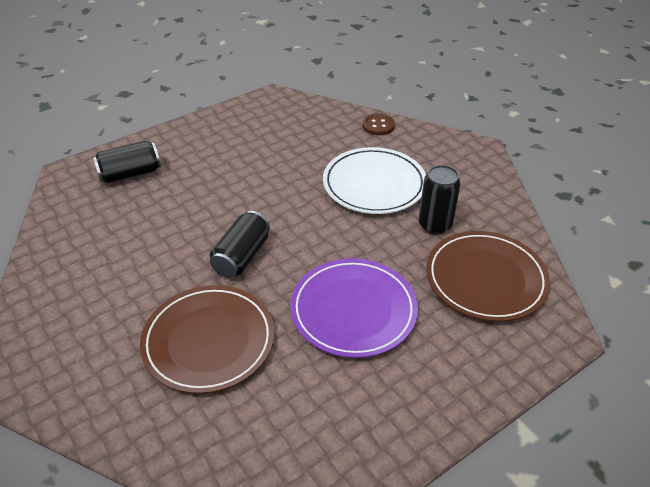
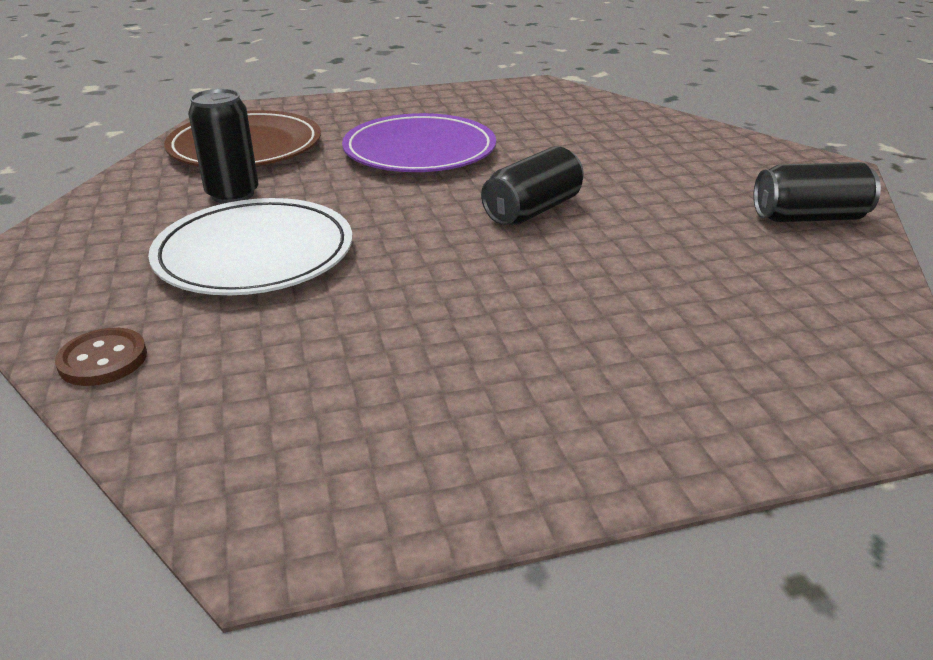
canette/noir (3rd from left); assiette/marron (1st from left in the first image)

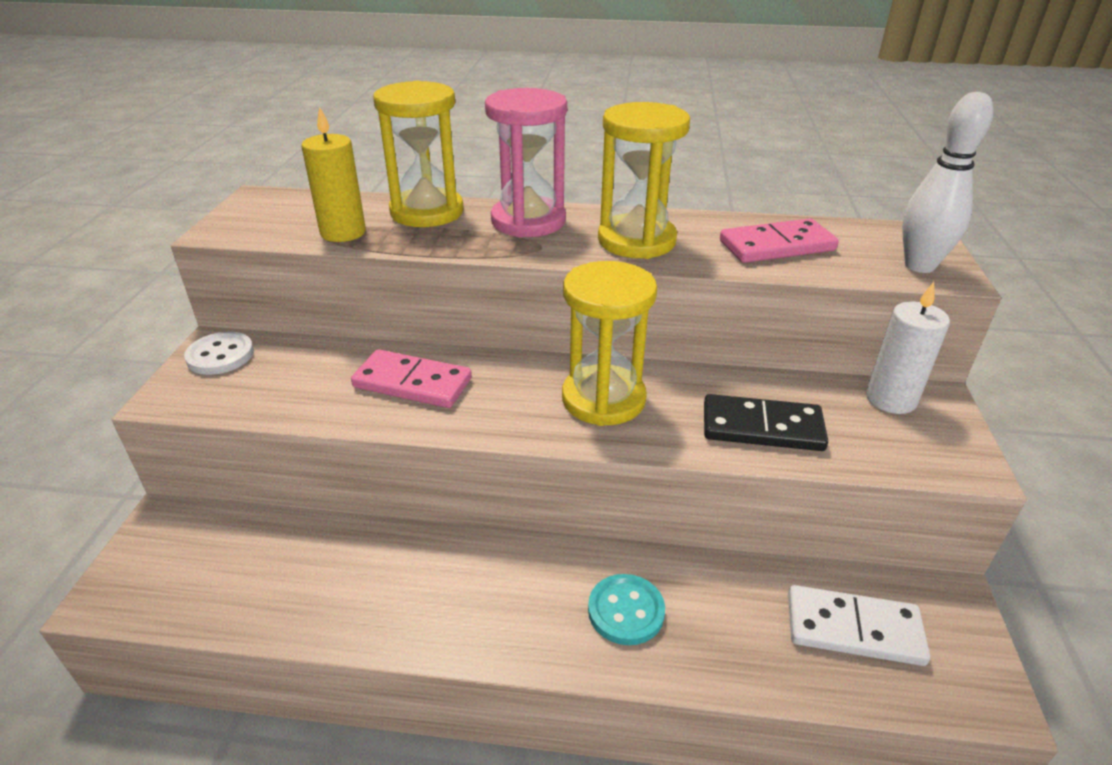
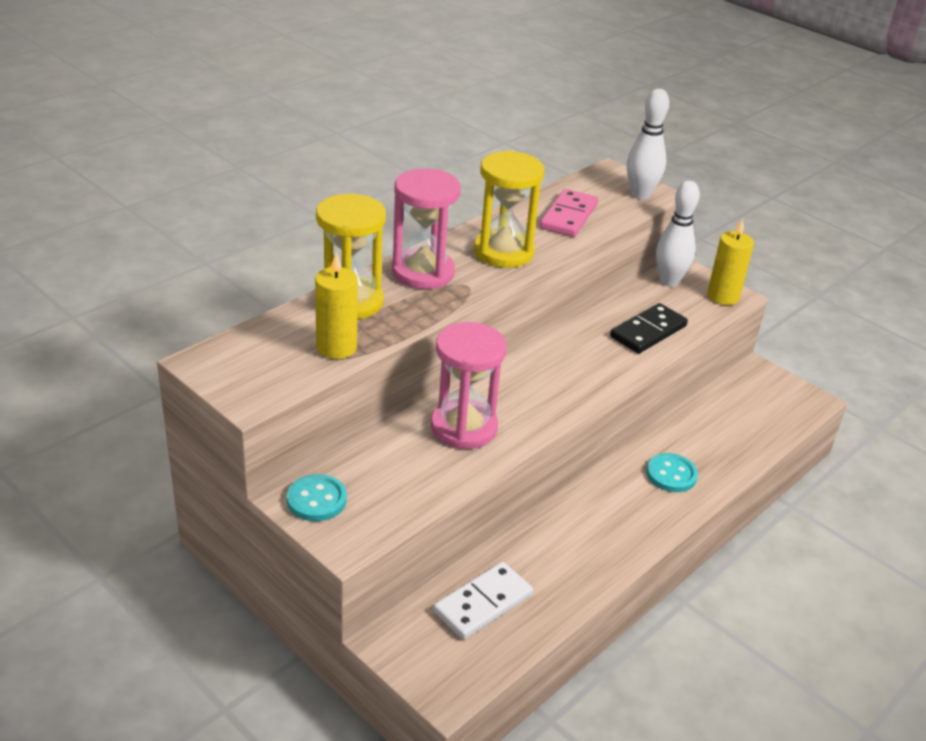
sablier/jaune (2nd from left in the first image); quille/blanc (2nd from left); bouton/turquoise (1st from left); sablier/rose (2nd from left); domino/blanc; bougie/jaune (2nd from left)

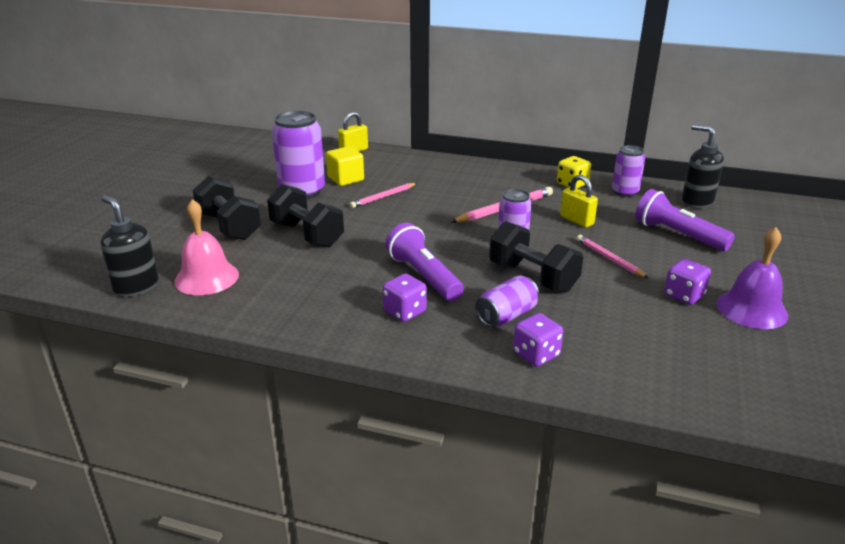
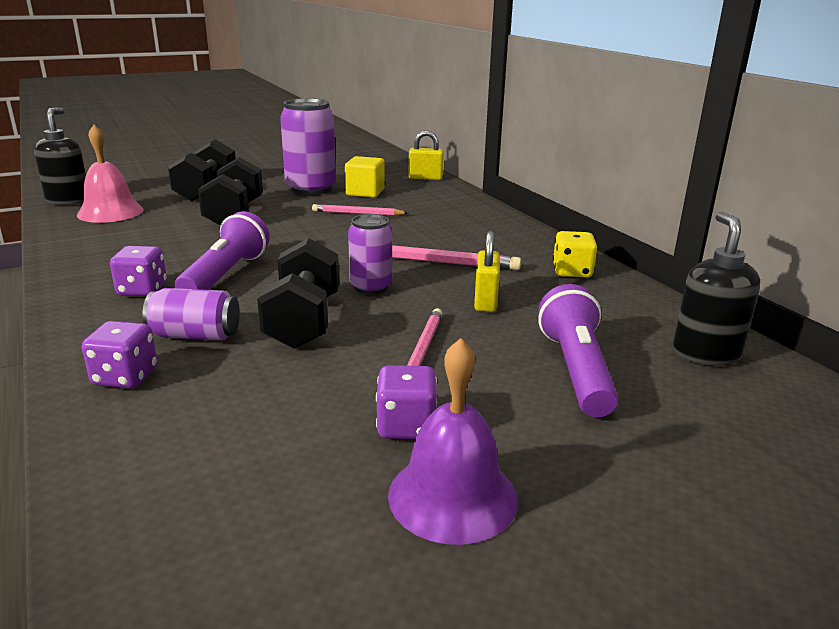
canette/violet (4th from left in the first image)

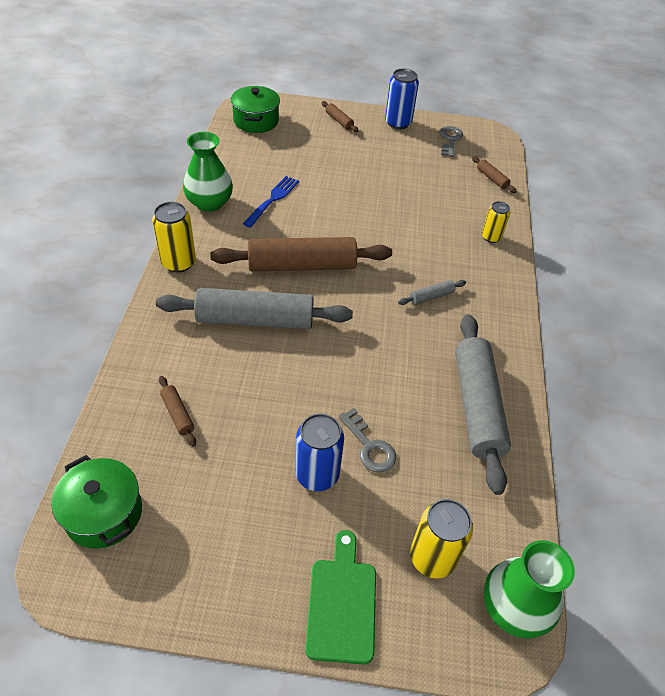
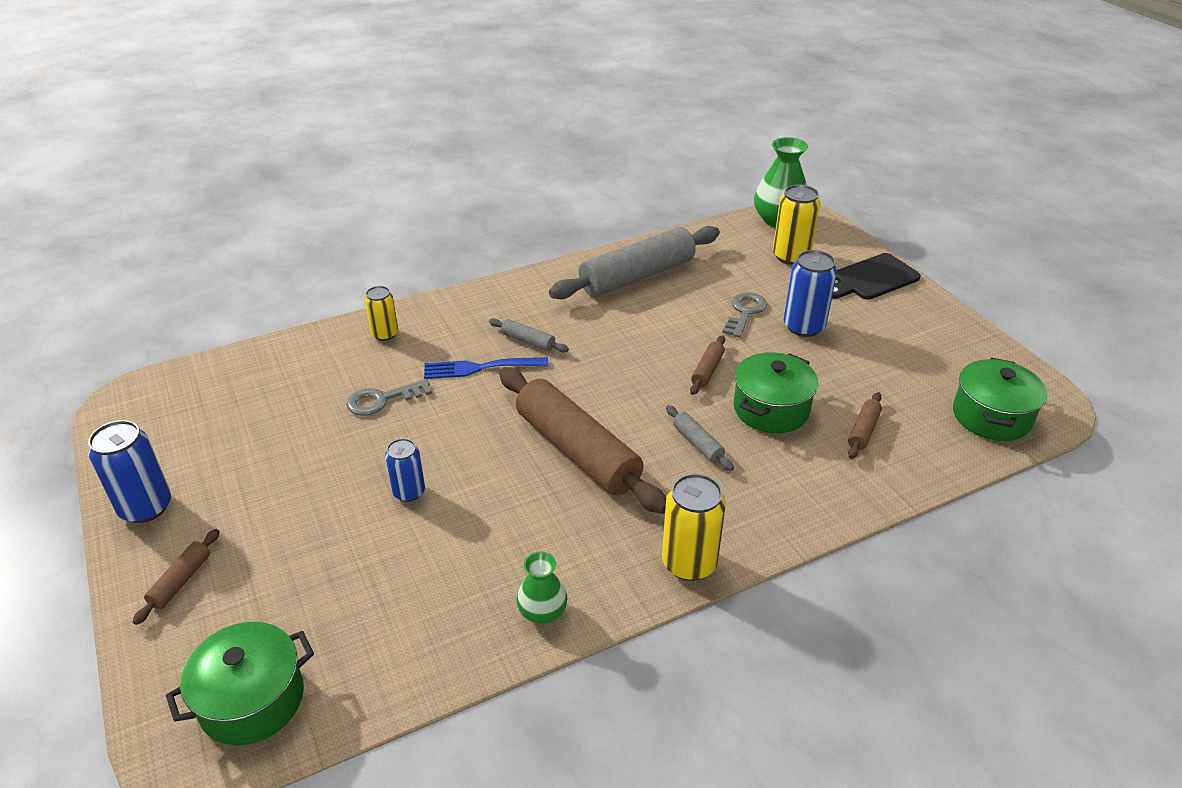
clé/gris (1st from left); vase/vert (1st from left); rouleau à pâtisserie/marron (3rd from left); fourchette/bleu; rouleau à pâtisserie/gris (3rd from left); planche à découper/noir; marmite/vert (2nd from left); canette/bleu (2nd from left)

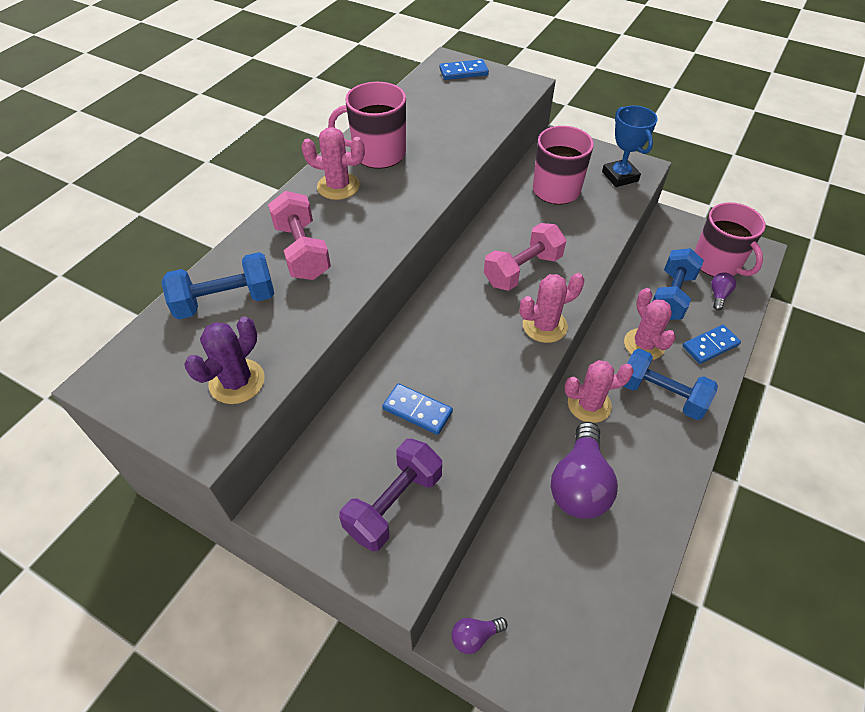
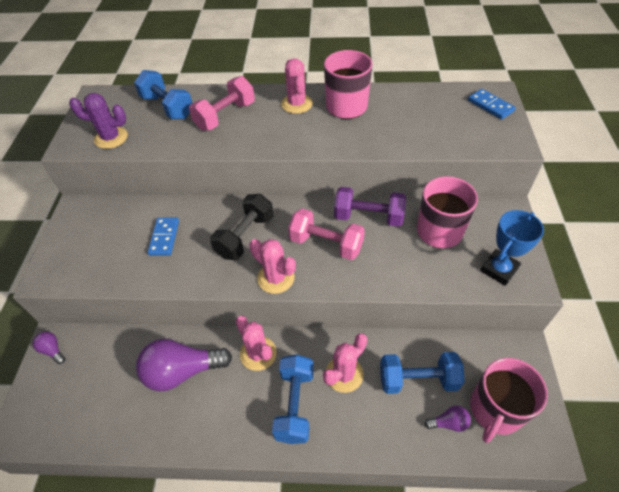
domino/bleu (3rd from left in the first image); haltère/violet; haltère/noir

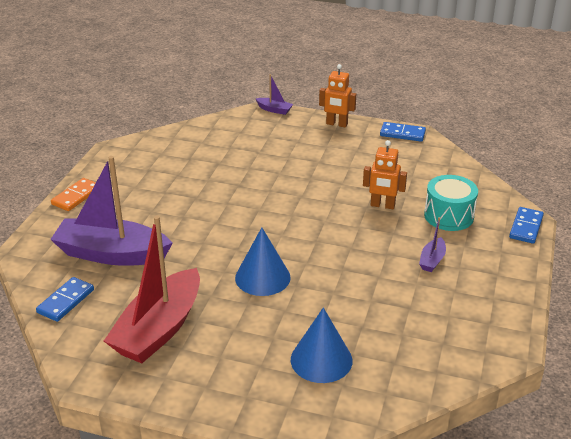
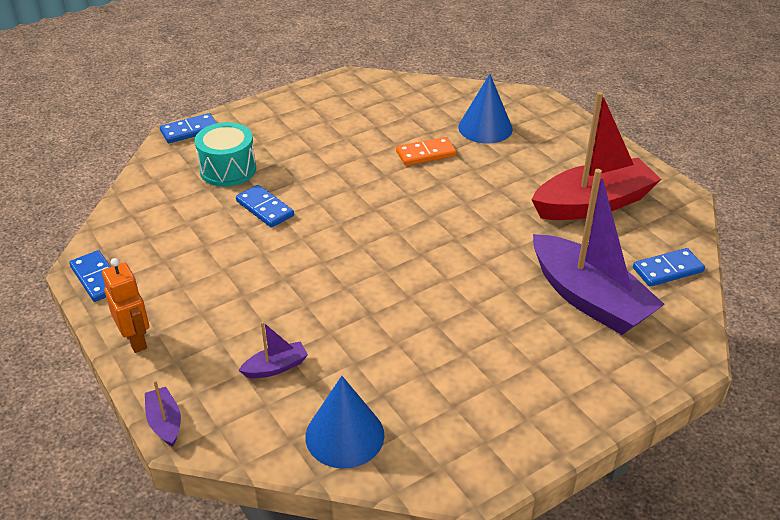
domino/bleu (3rd from left); domino/orange; bateau/violet (2nd from left); cône/bleu (1st from left)

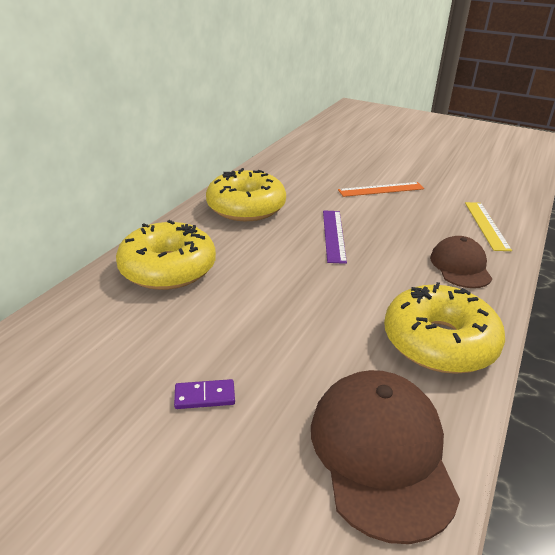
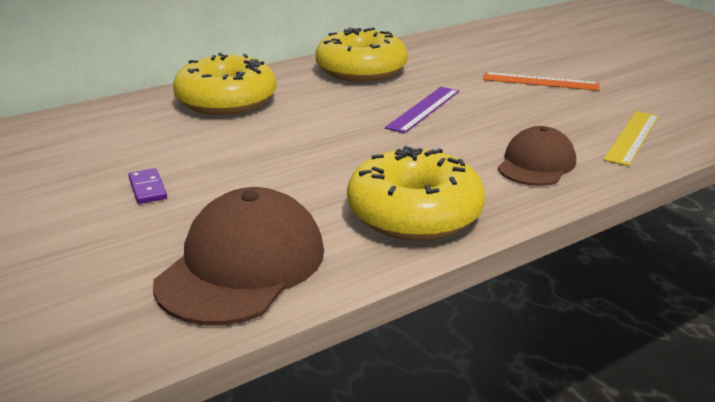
domino/violet

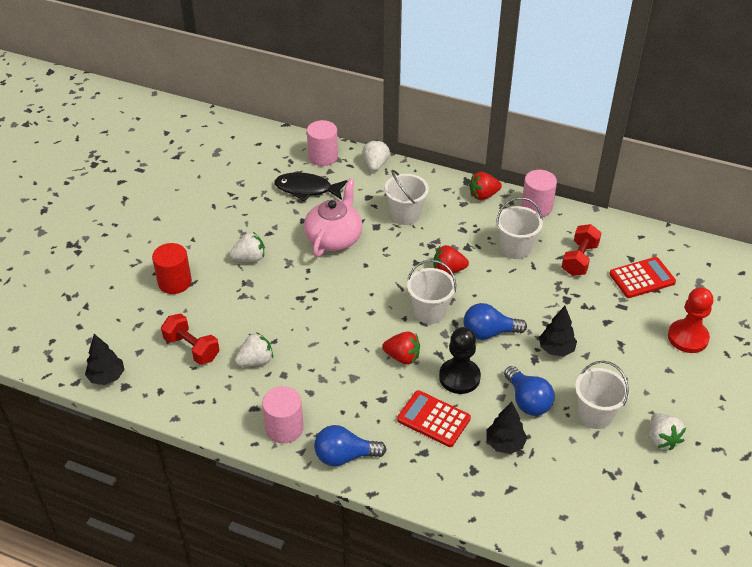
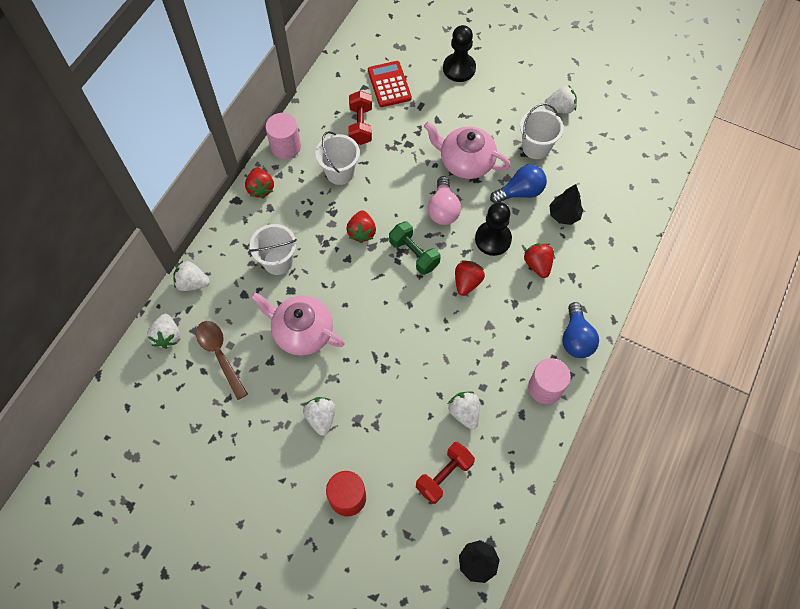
fraise/blanc (1st from left); cuillère/marron; haltère/rouge (1st from left); haltère/vert; pion/noir (1st from left); ampoule/rose; théière/rose (2nd from left); fraise/rouge (4th from left)

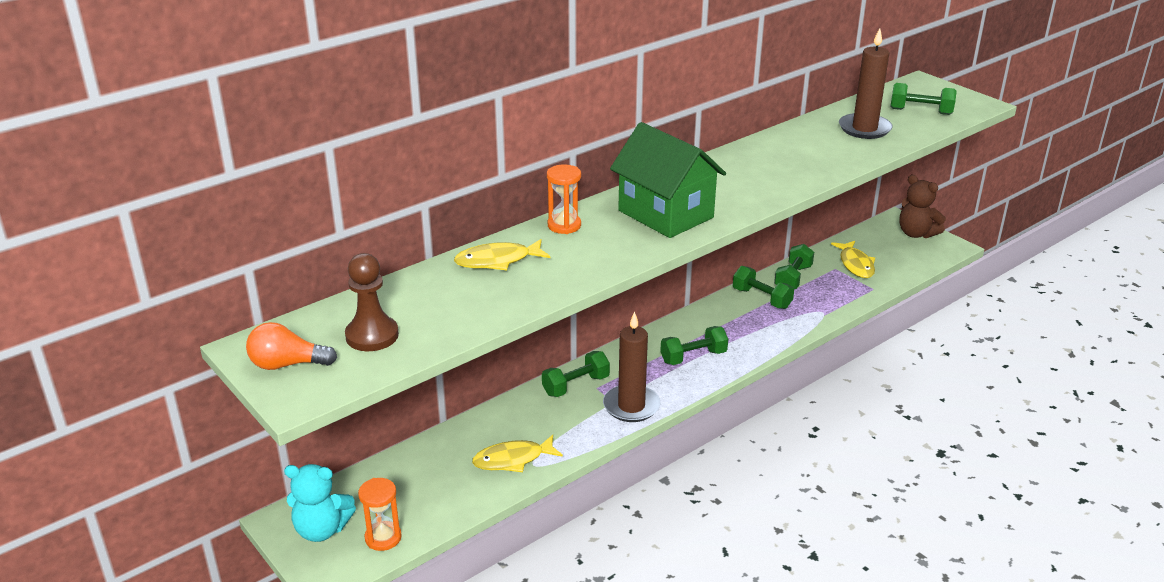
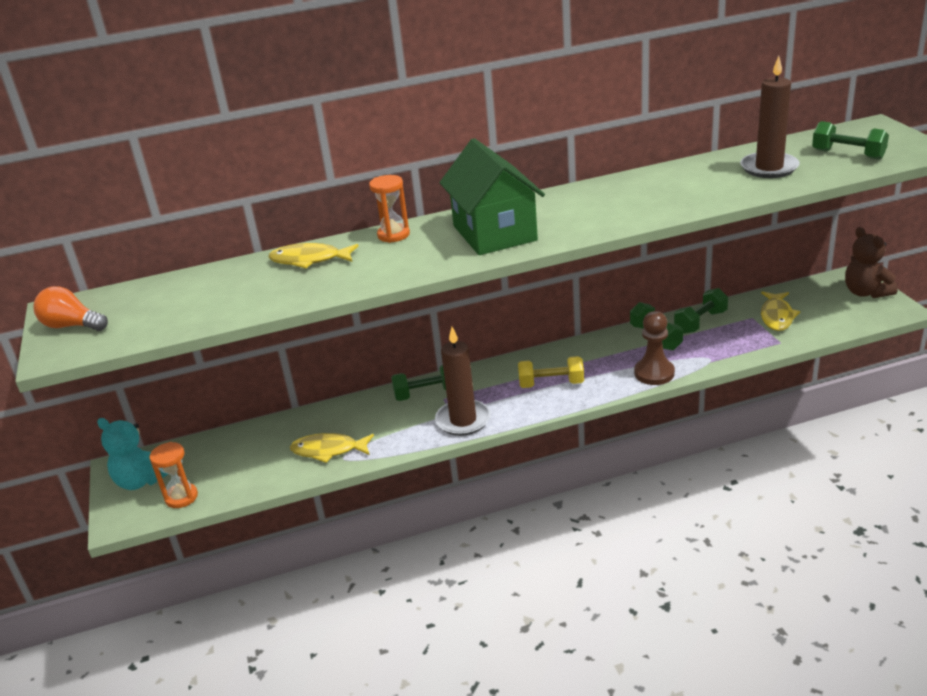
pion/marron; haltère/jaune

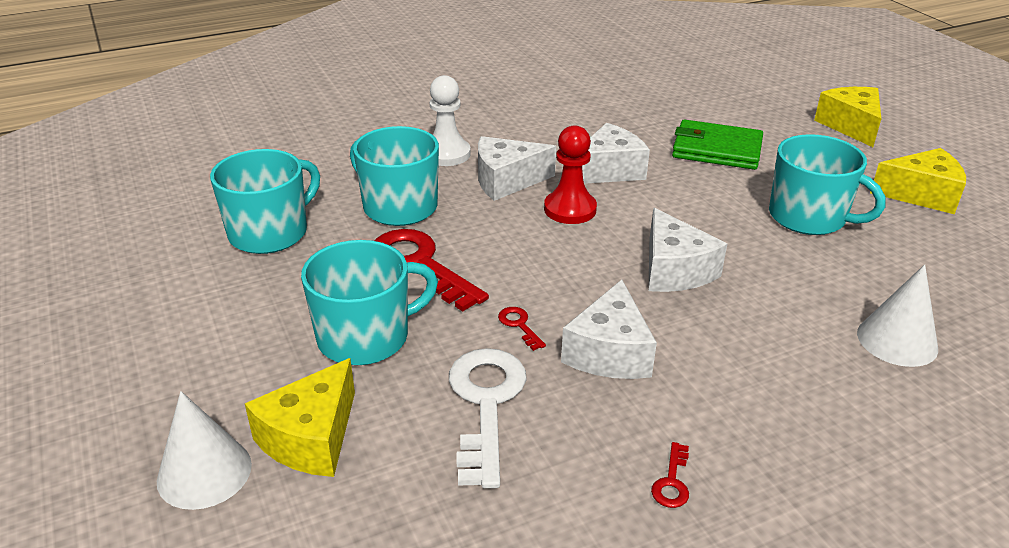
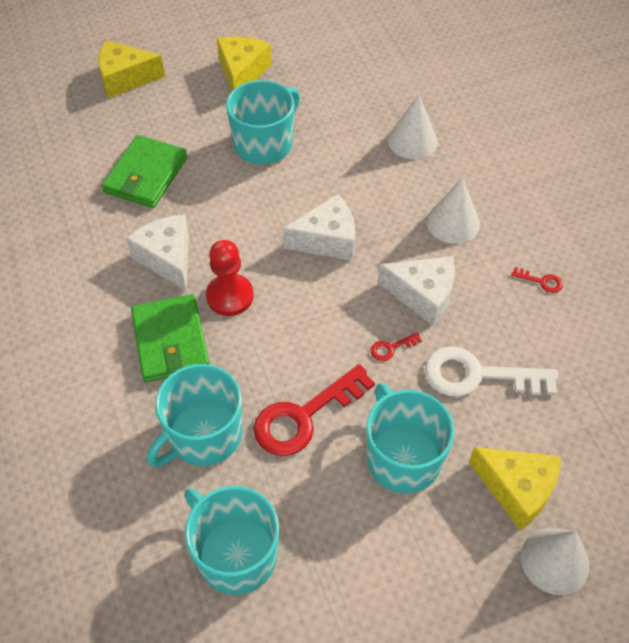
pion/blanc; portefeuille/vert (2nd from left); cône/blanc (2nd from left)

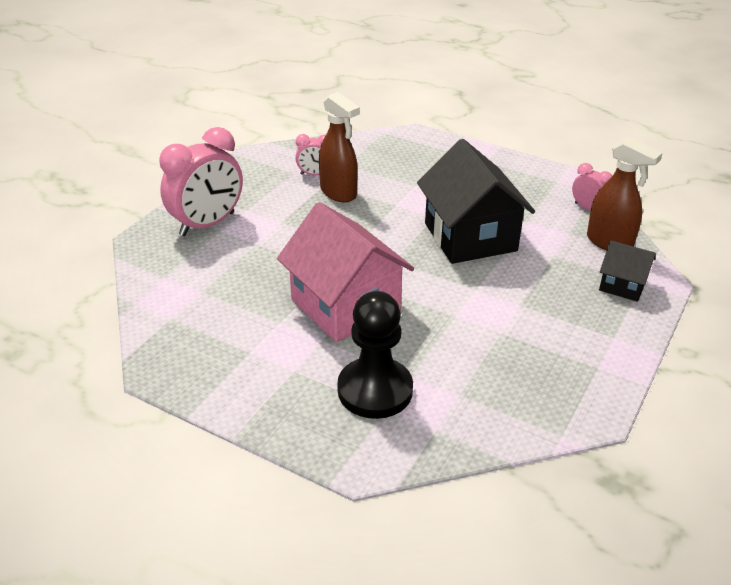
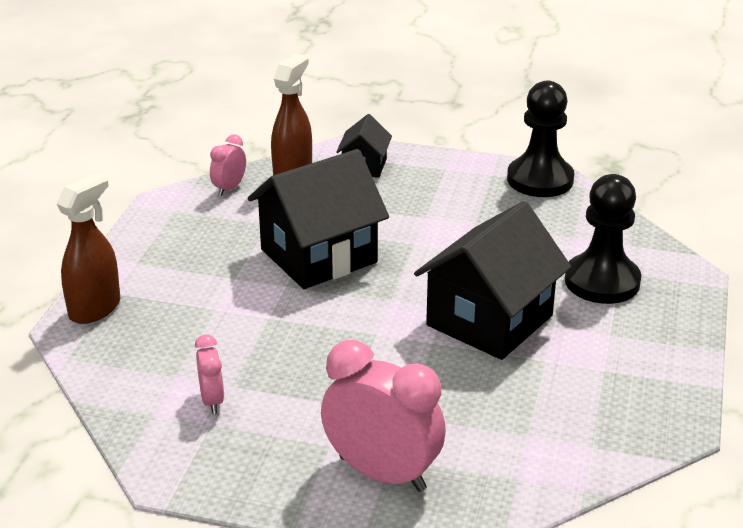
vaporisateur/marron (1st from left); maison/noir (3rd from left); pion/noir (1st from left)

